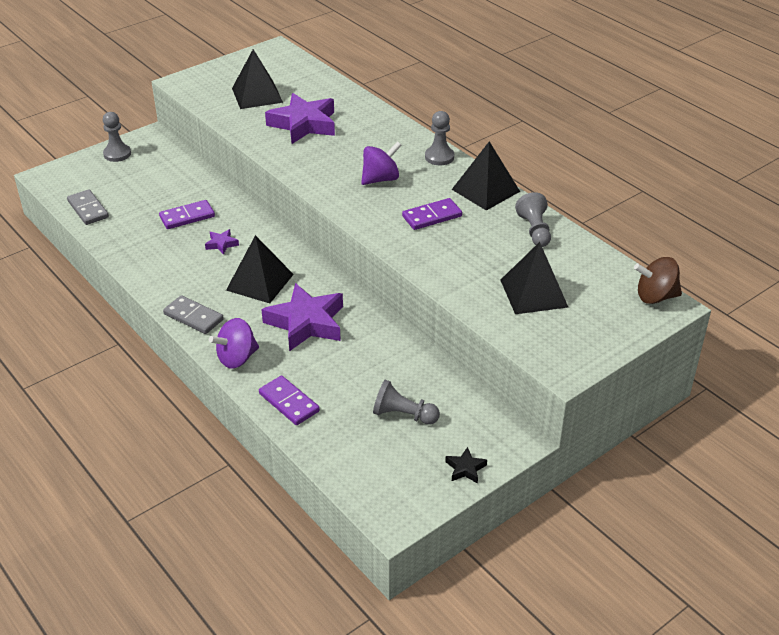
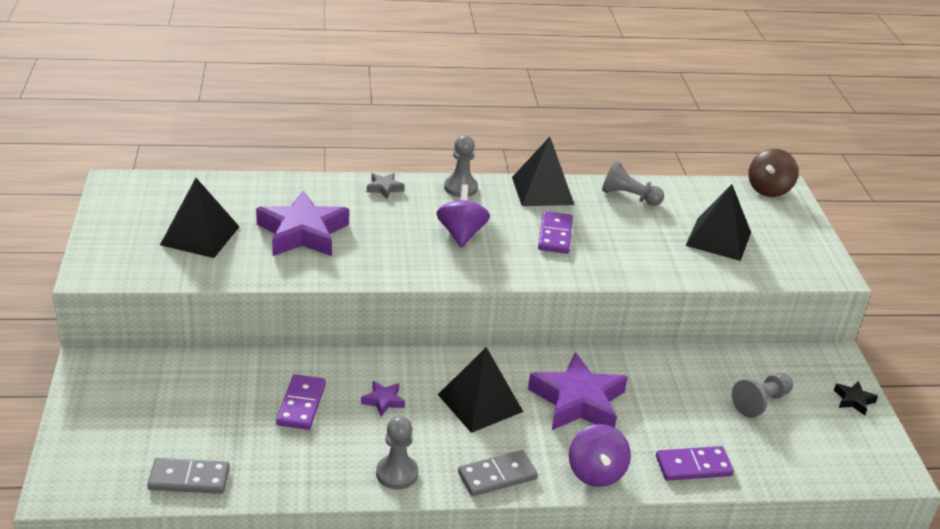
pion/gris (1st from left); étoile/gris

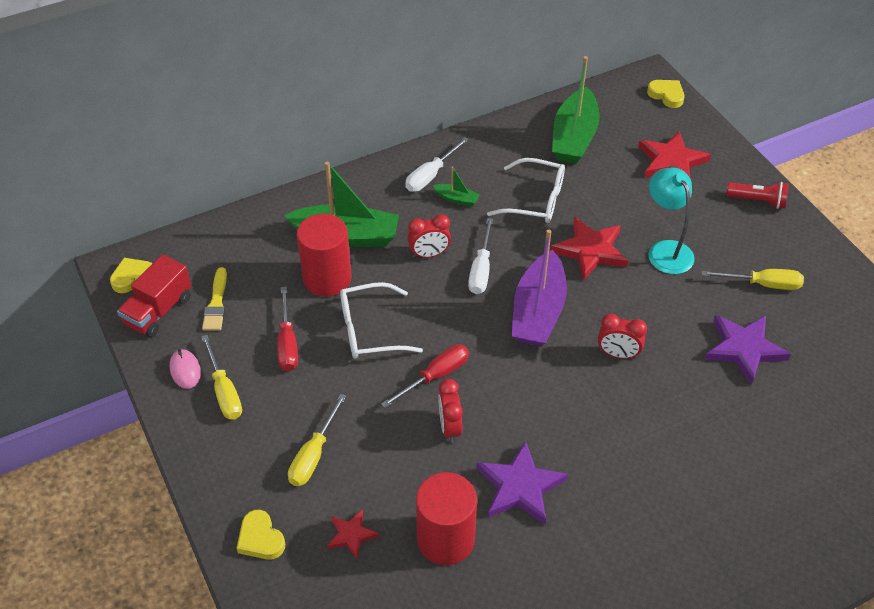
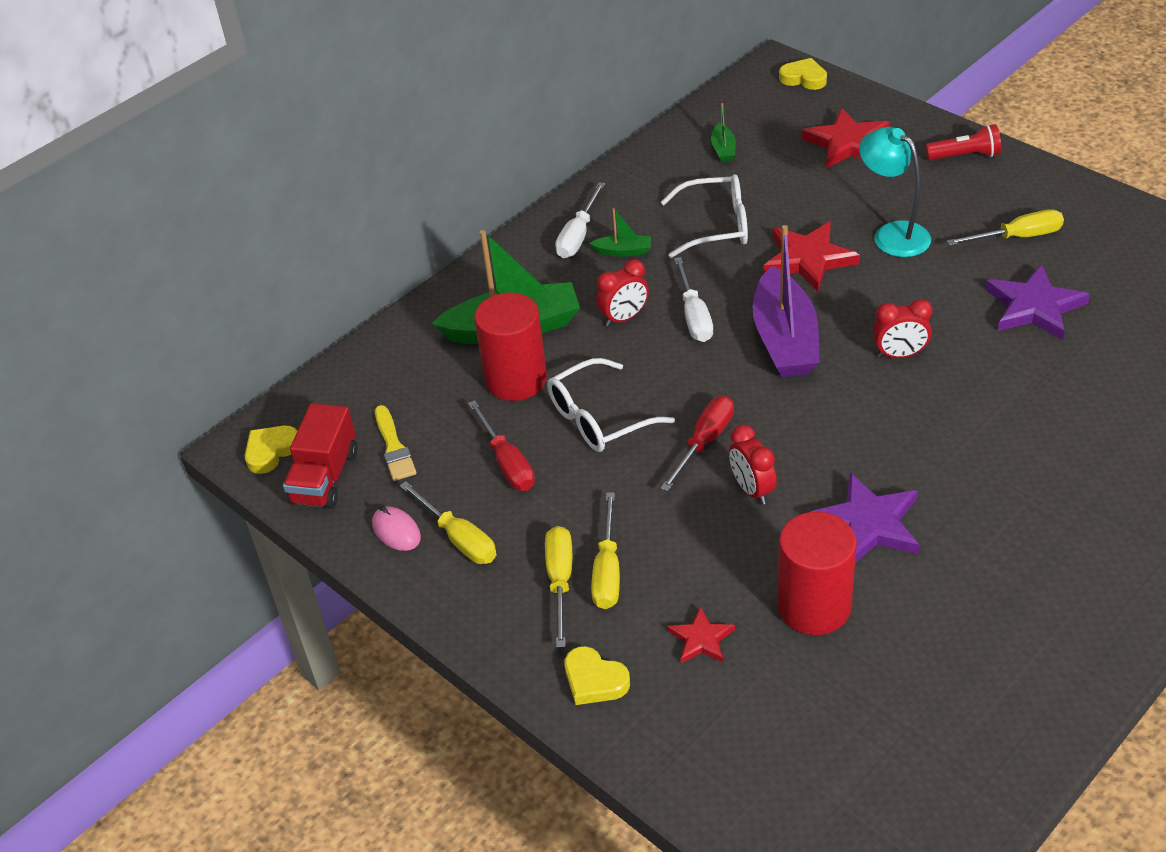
bateau/vert (3rd from left); tournevis/jaune (2nd from left)

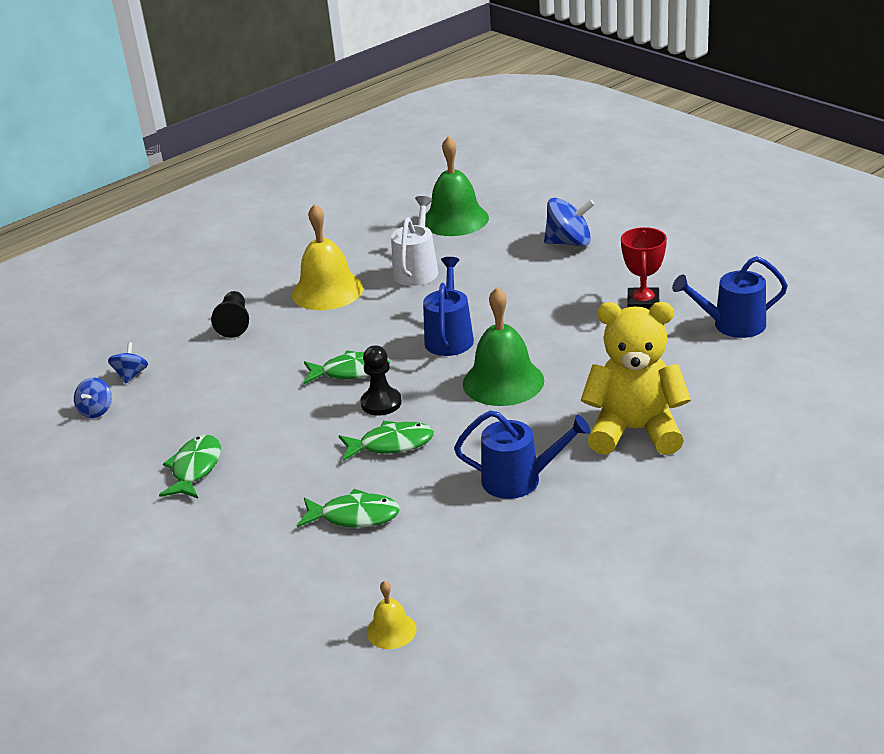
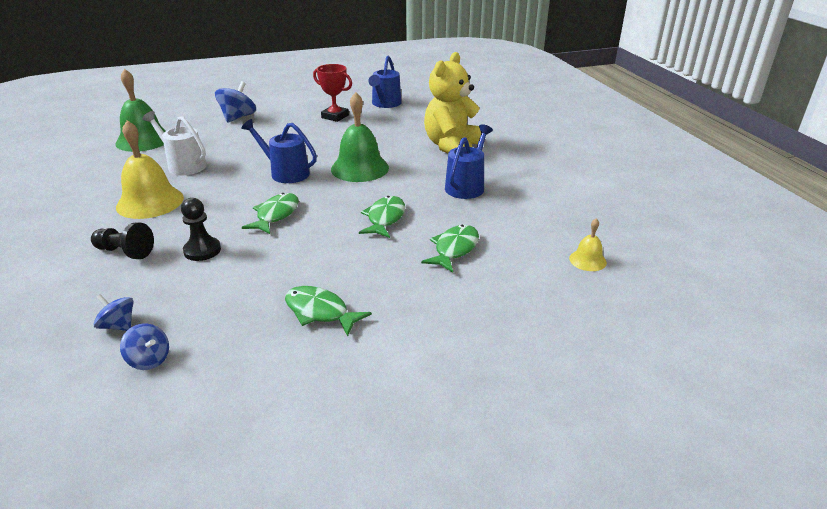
pion/noir (2nd from left)

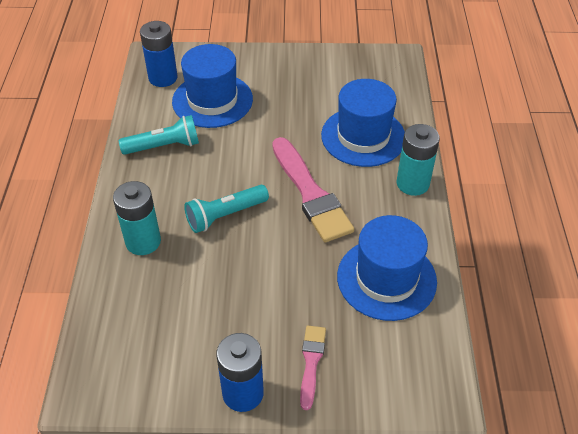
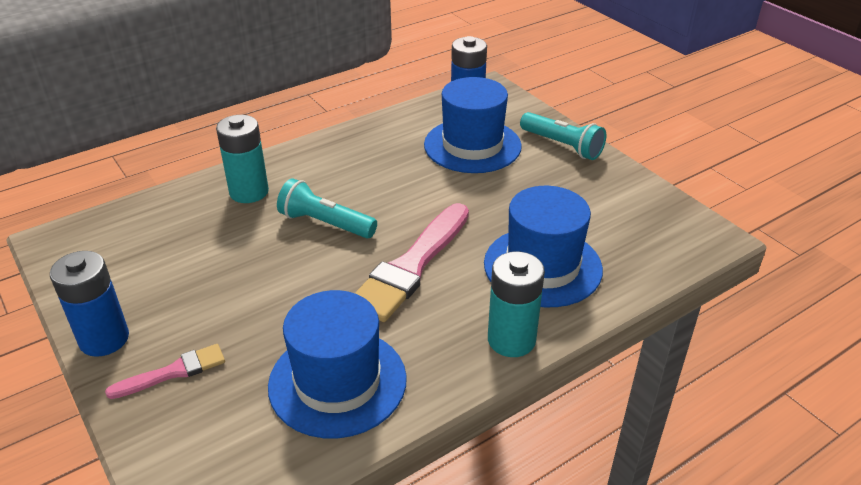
lampe de poche/turquoise (2nd from left)

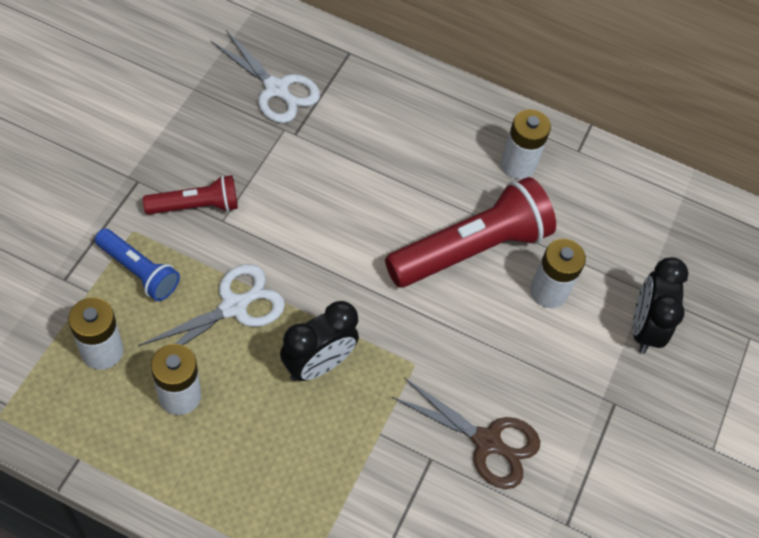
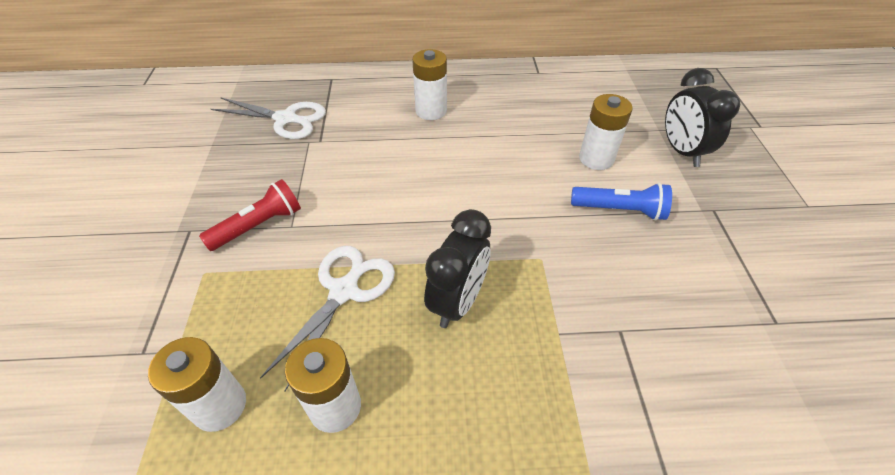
pile/blanc (3rd from left); lampe de poche/rouge (2nd from left in the first image); lampe de poche/bleu; ciseaux/marron

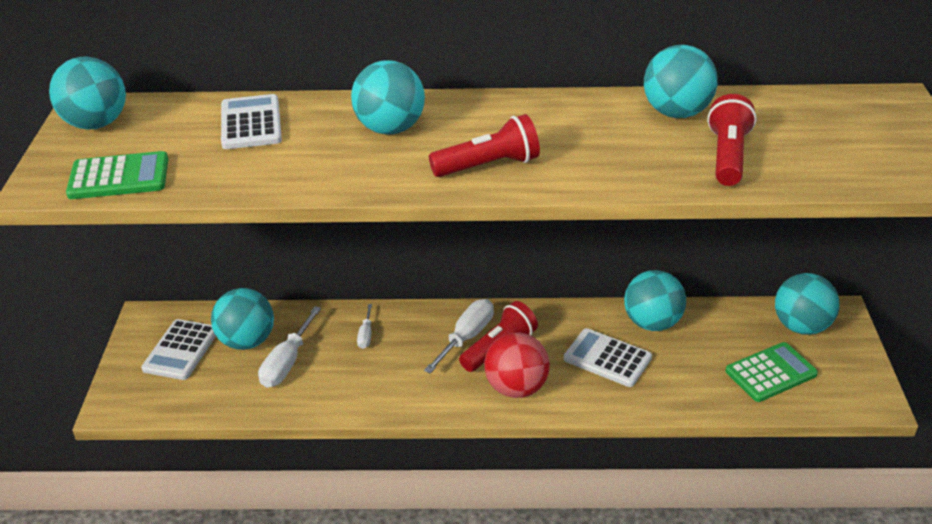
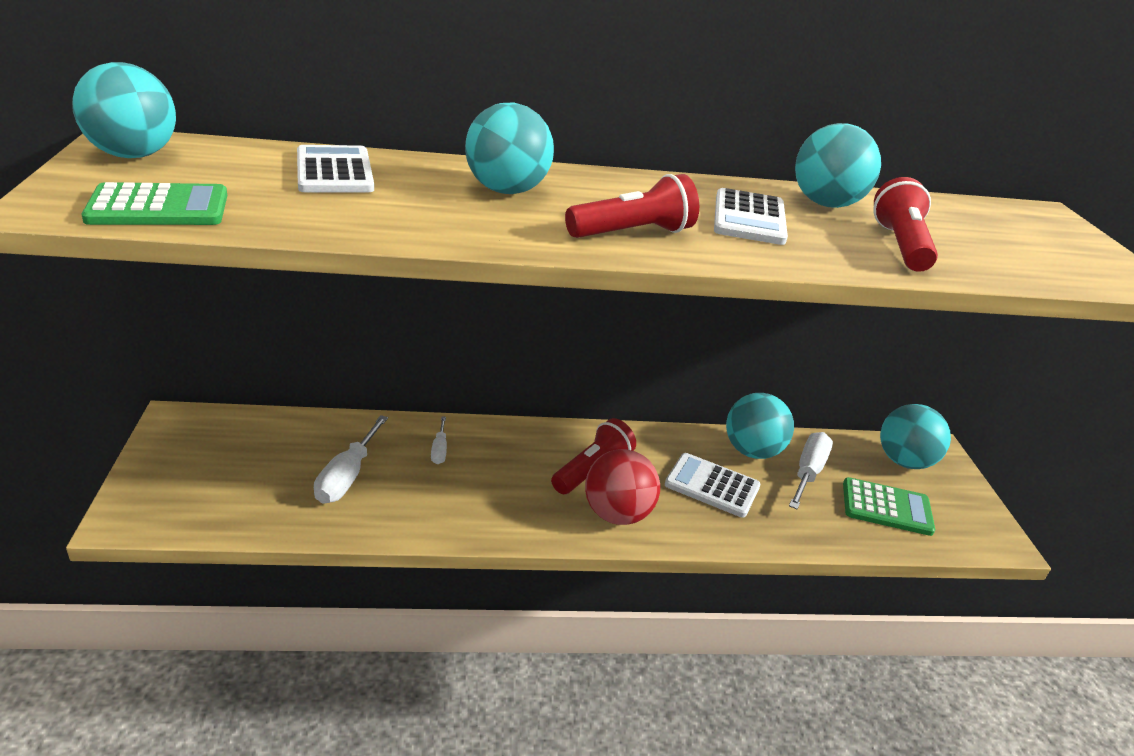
balle/turquoise (2nd from left in the first image); tournevis/blanc (3rd from left); calculatrice/blanc (3rd from left); calculatrice/vert (2nd from left)

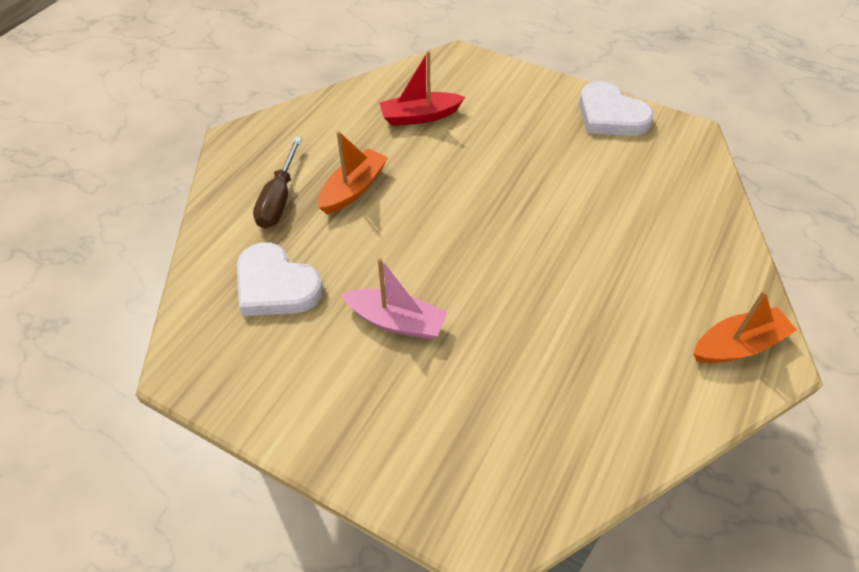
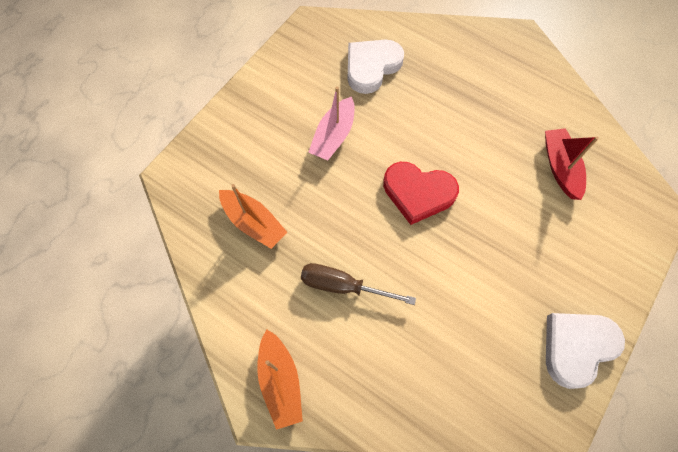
bateau/orange (1st from left); tournevis/marron; cœur/rouge

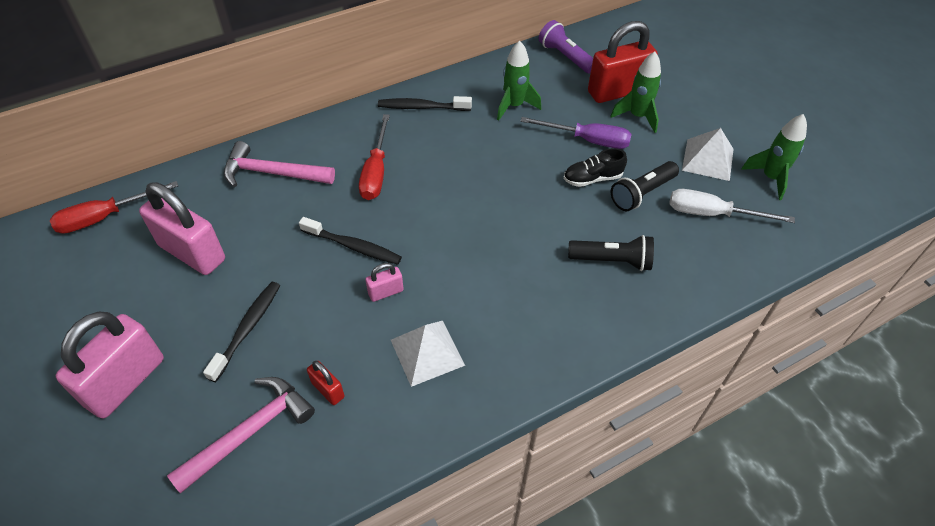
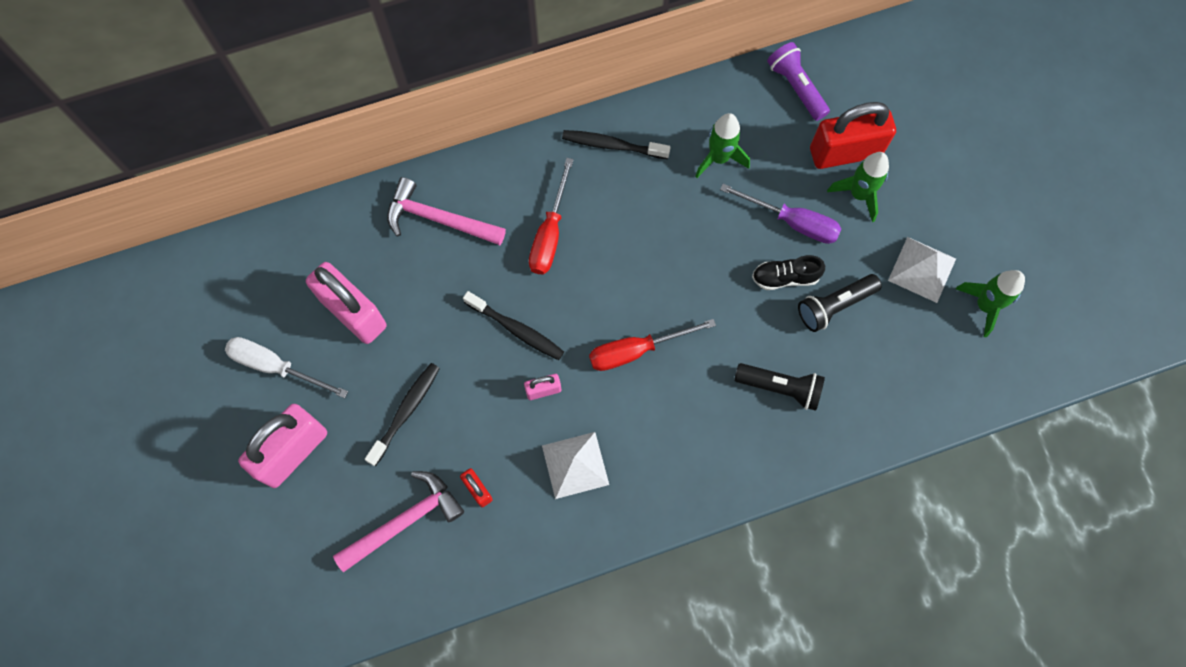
tournevis/rouge (2nd from left); tournevis/blanc

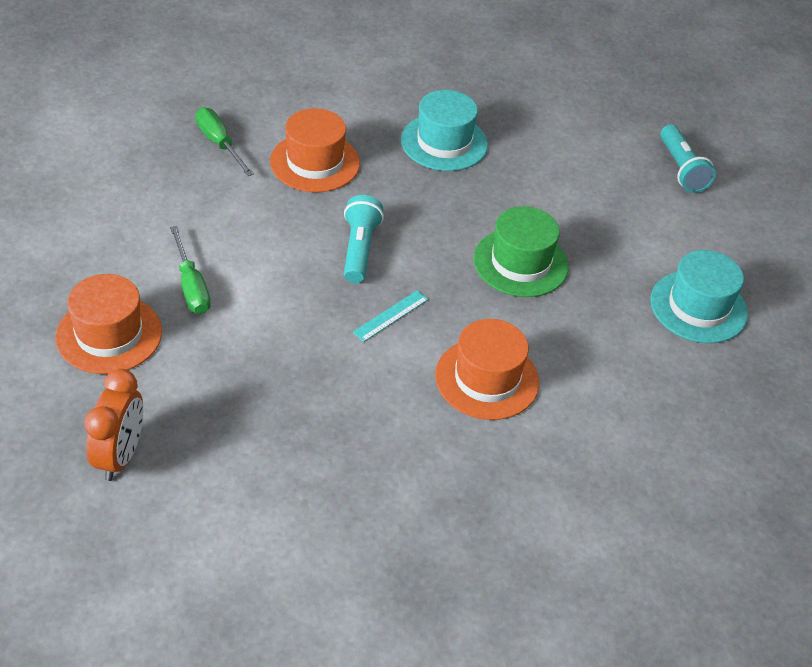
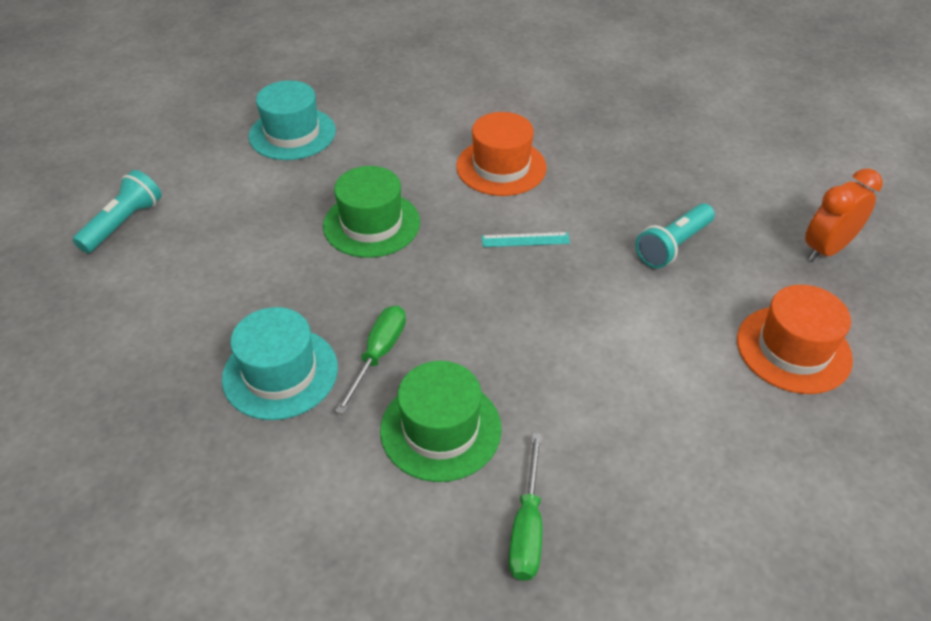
chapeau/vert (2nd from left); lampe de poche/turquoise (2nd from left); tournevis/vert (1st from left)

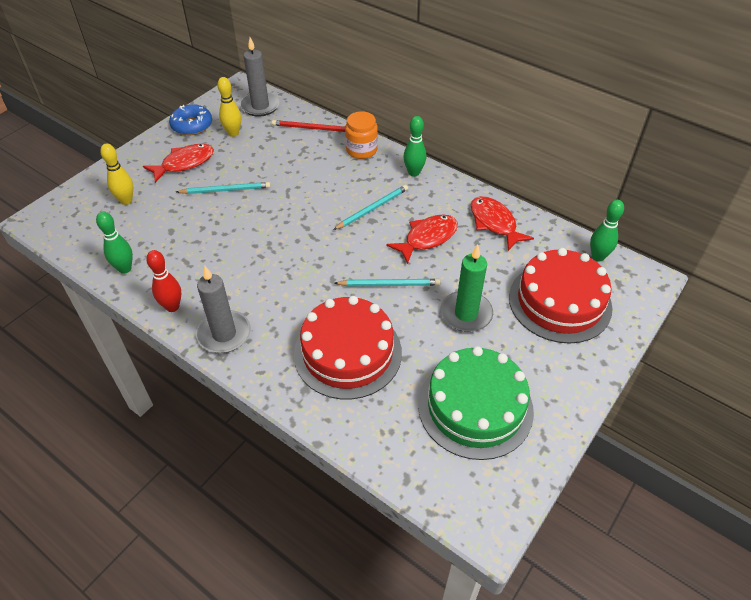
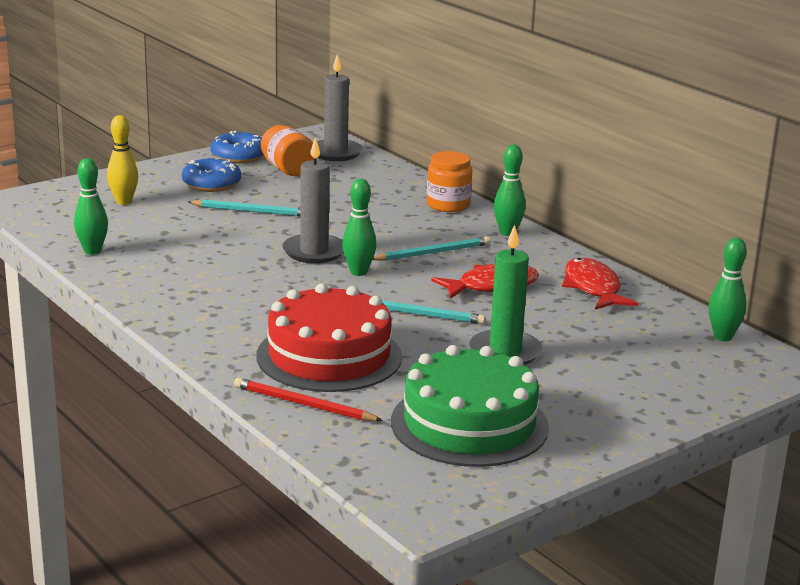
bocal/orange (1st from left); crayon/rouge; beignet/bleu (1st from left); gâteau/rouge (2nd from left in the first image); quille/rouge; bougie/gris (1st from left); quille/vert (2nd from left)

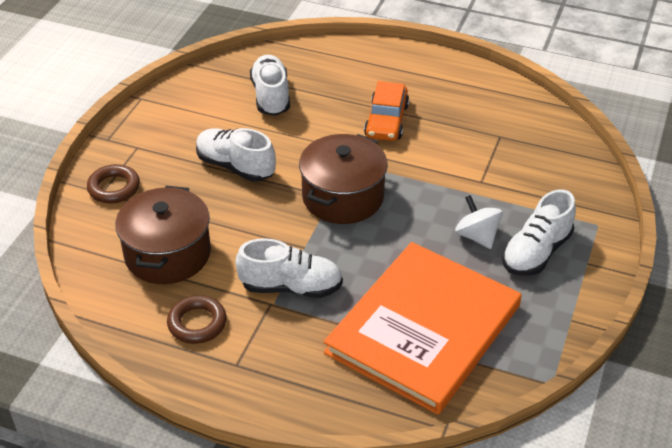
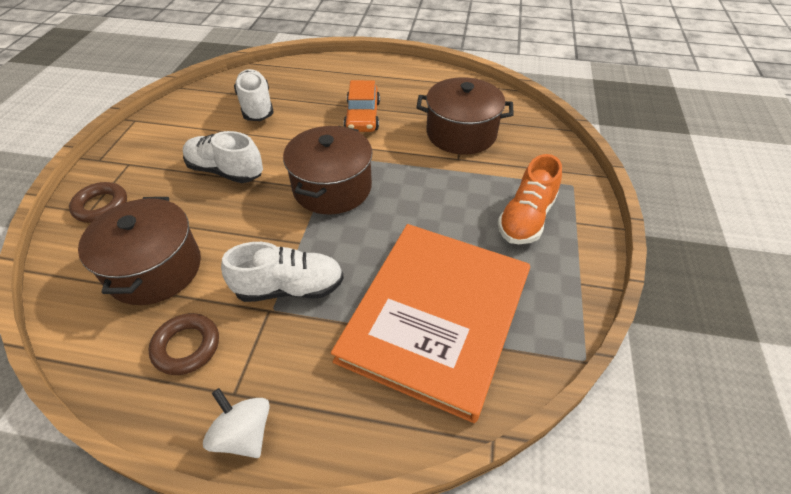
chaussure/orange; toupie/blanc; marmite/marron (3rd from left)

